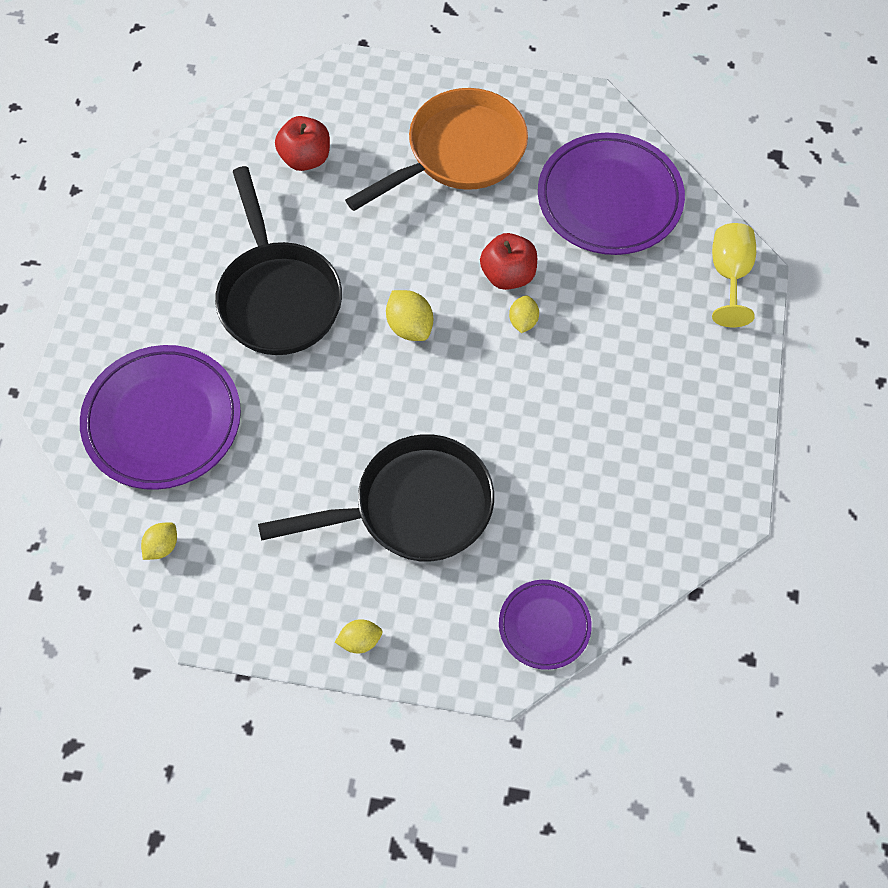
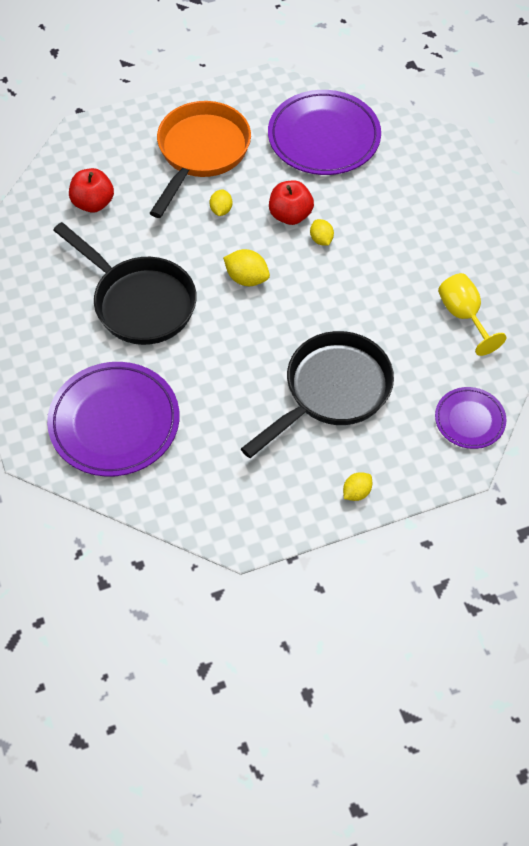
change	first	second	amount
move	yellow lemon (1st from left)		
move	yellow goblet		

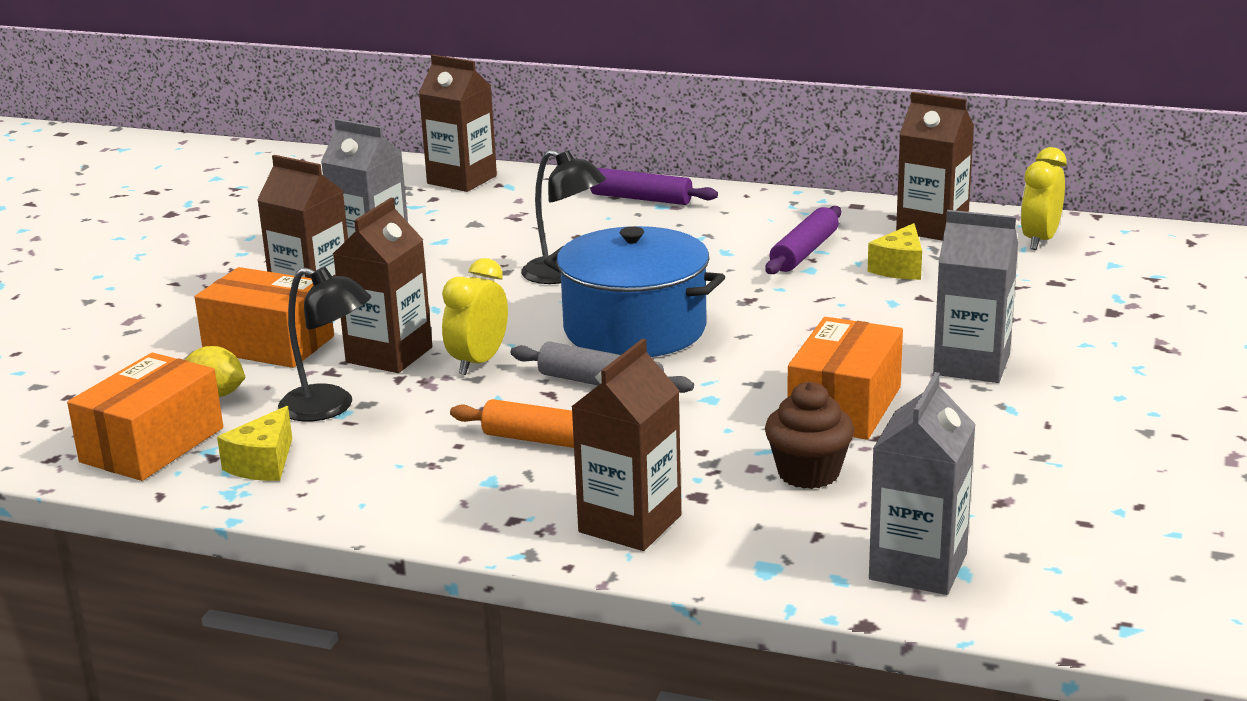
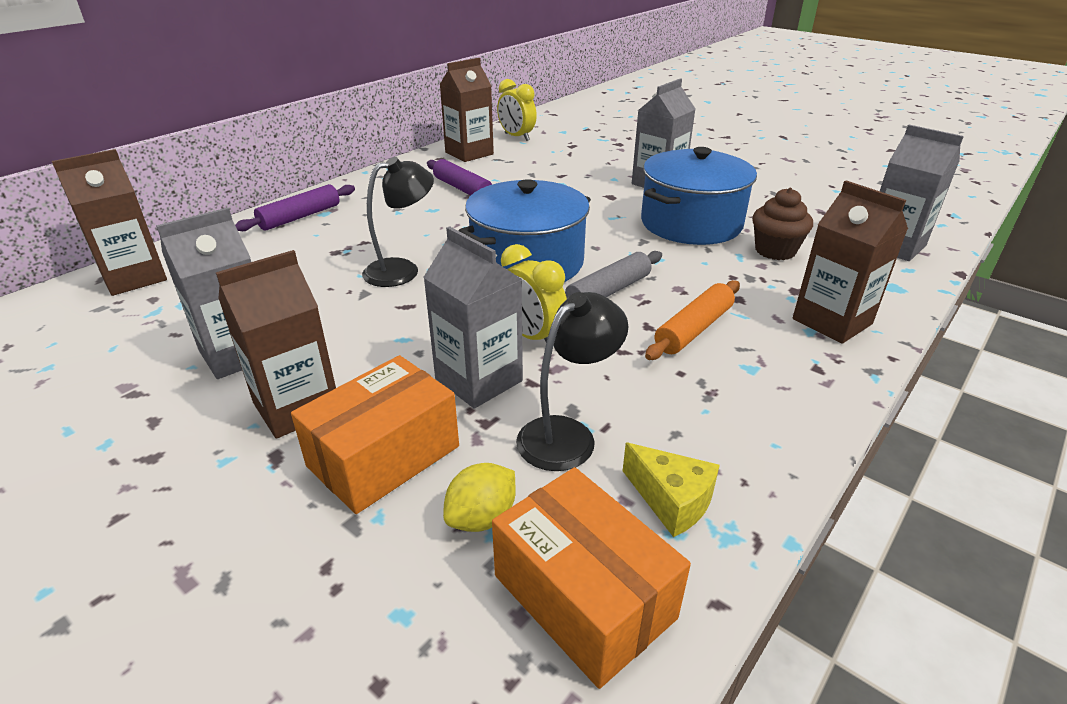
change	first	second	amount
recolor	brown carton (2nd from left)	grey carton (2nd from left)	
replace	orange box (3rd from left)	blue pot (2nd from left)	
delete	yellow cheese (2nd from left)		

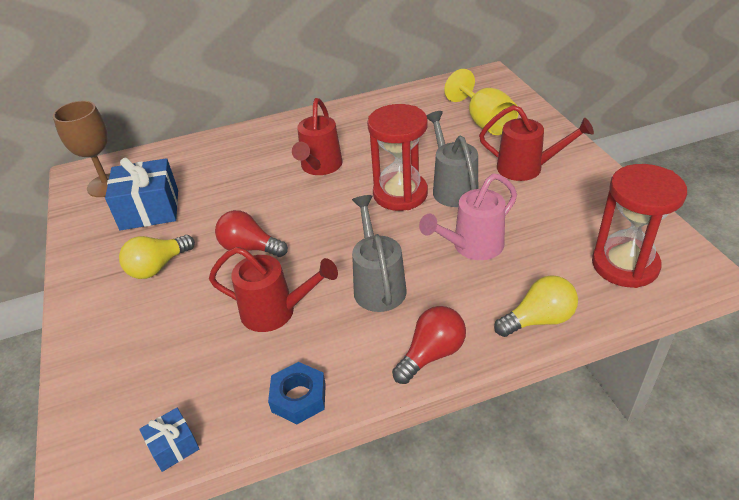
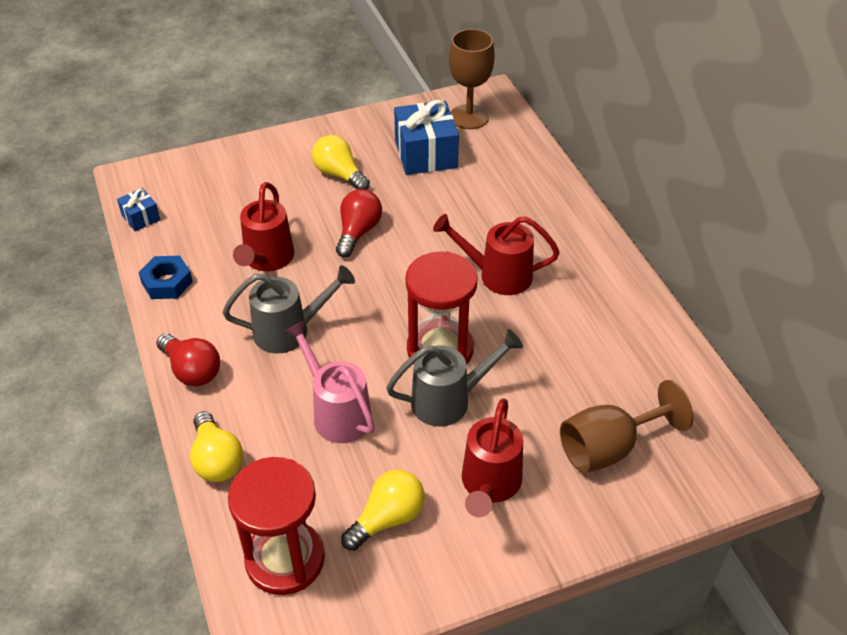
change	first	second	amount
insert		yellow light bulb (3rd from left)	
recolor	yellow goblet	brown goblet (2nd from left)	

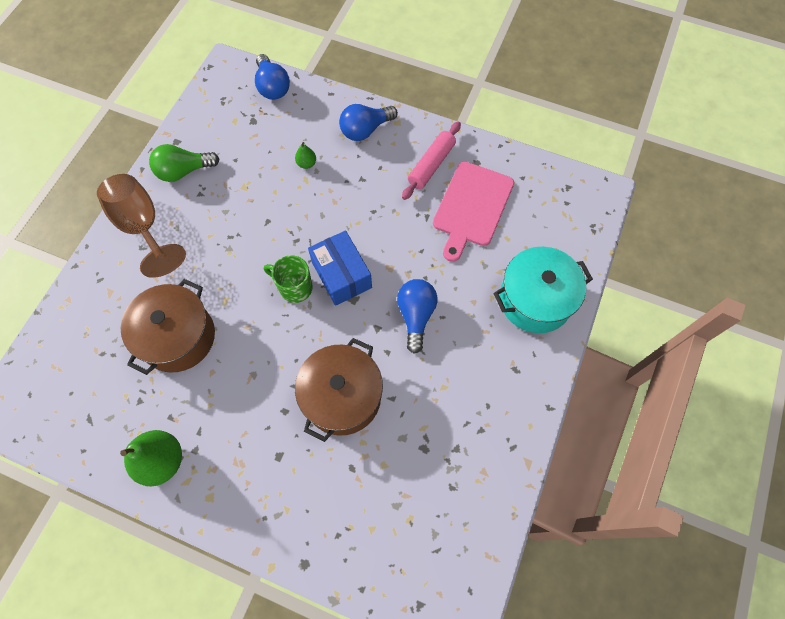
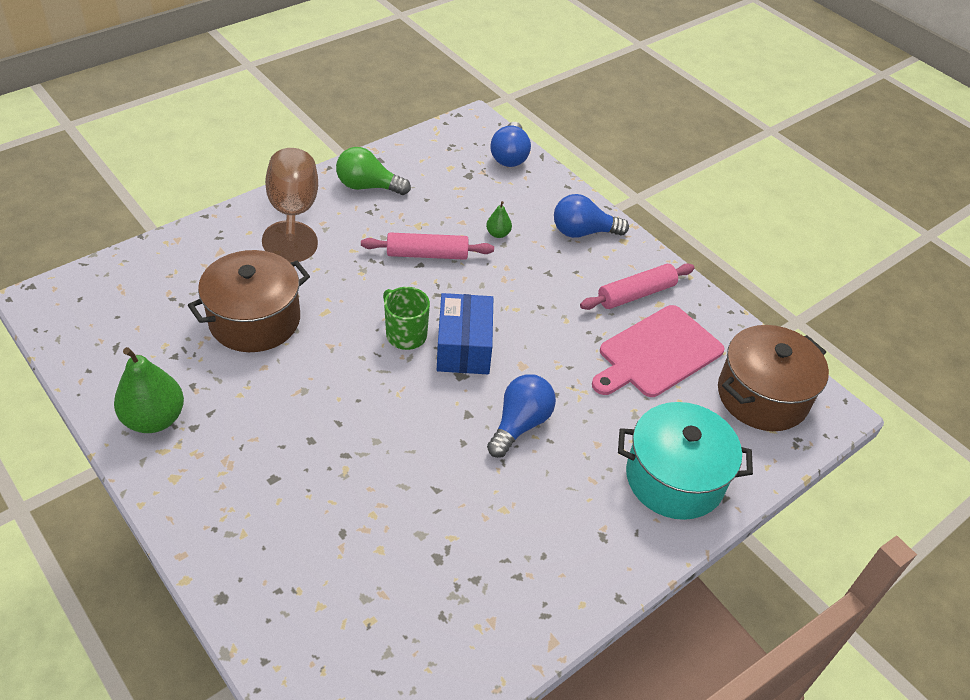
change	first	second	amount
insert		pink rolling pin (1st from left)	
move	brown pot (2nd from left)		

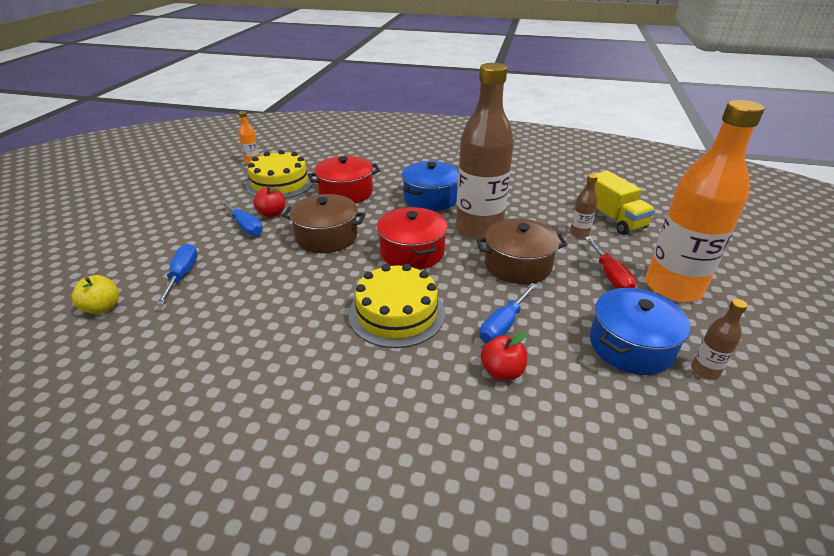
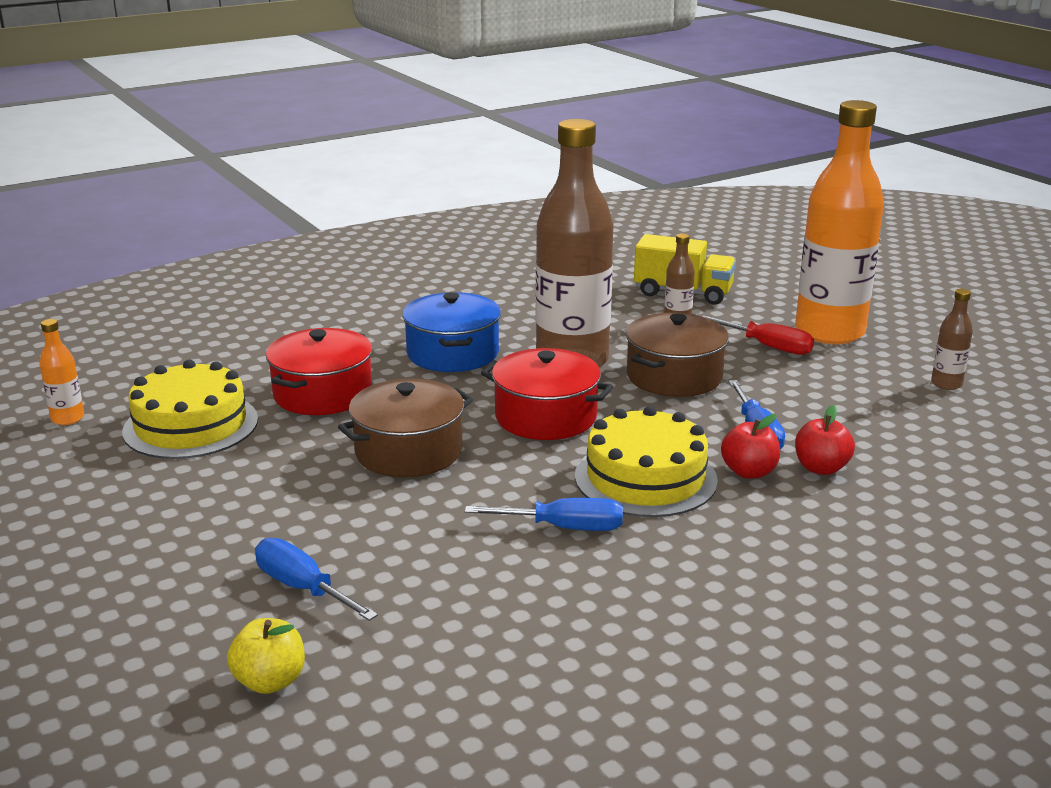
change	first	second	amount
move	blue screwdriver (2nd from left)		
move	red apple (1st from left)		
delete	blue pot (2nd from left)		

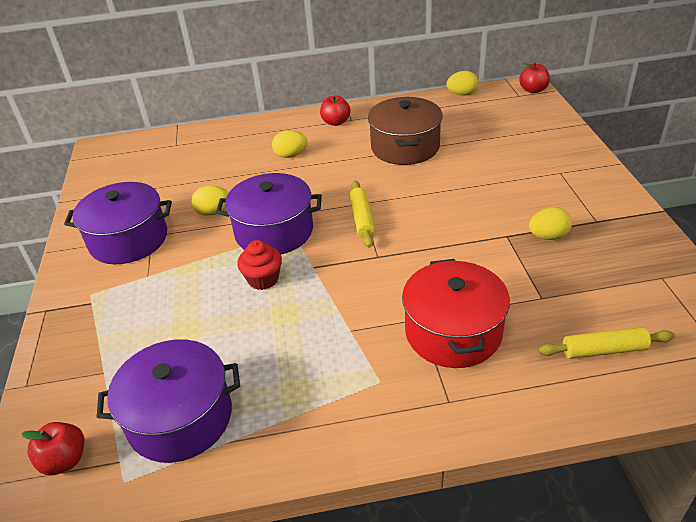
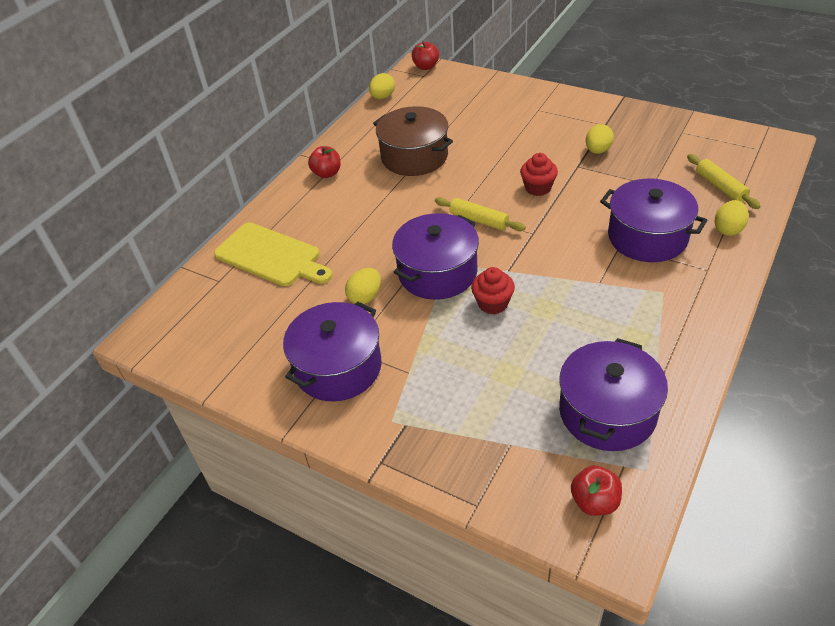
change	first	second	amount
insert		yellow cutting board	
insert		red cupcake (2nd from left)	
recolor	red pot	purple pot (4th from left)	
rotate	yellow rolling pin (2nd from left)		60 degrees counterclockwise
move	yellow egg (2nd from left in the first image)	yellow egg (4th from left)	

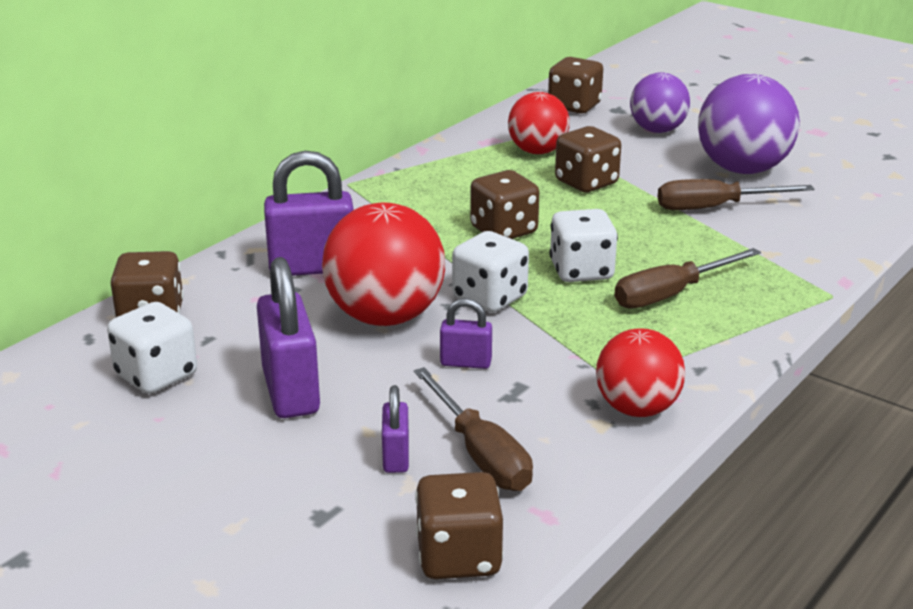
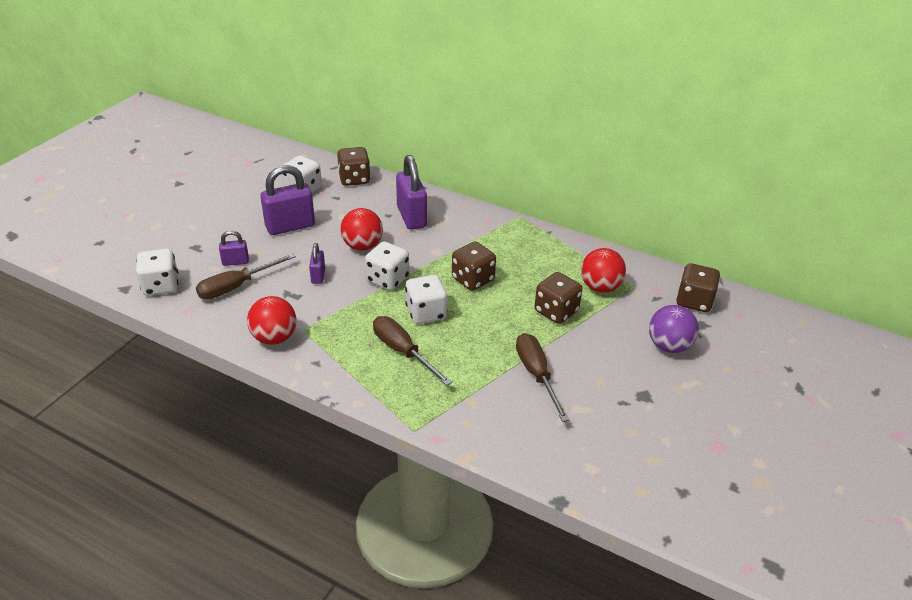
change	first	second	amount
recolor	brown dice (2nd from left)	white dice (1st from left)	
resize	red ball (1st from left in the first image)	red ball (2nd from left)	x0.65
delete	purple ball (2nd from left)		

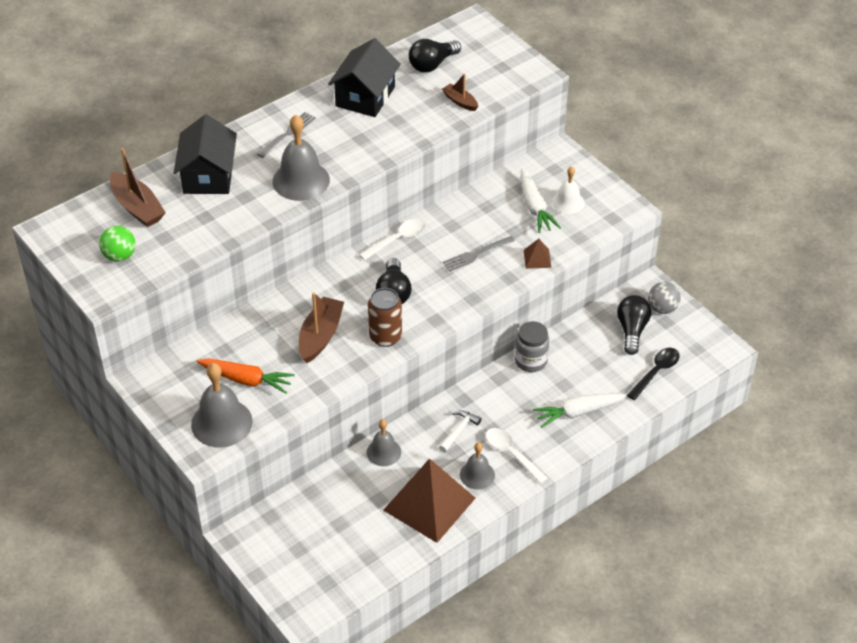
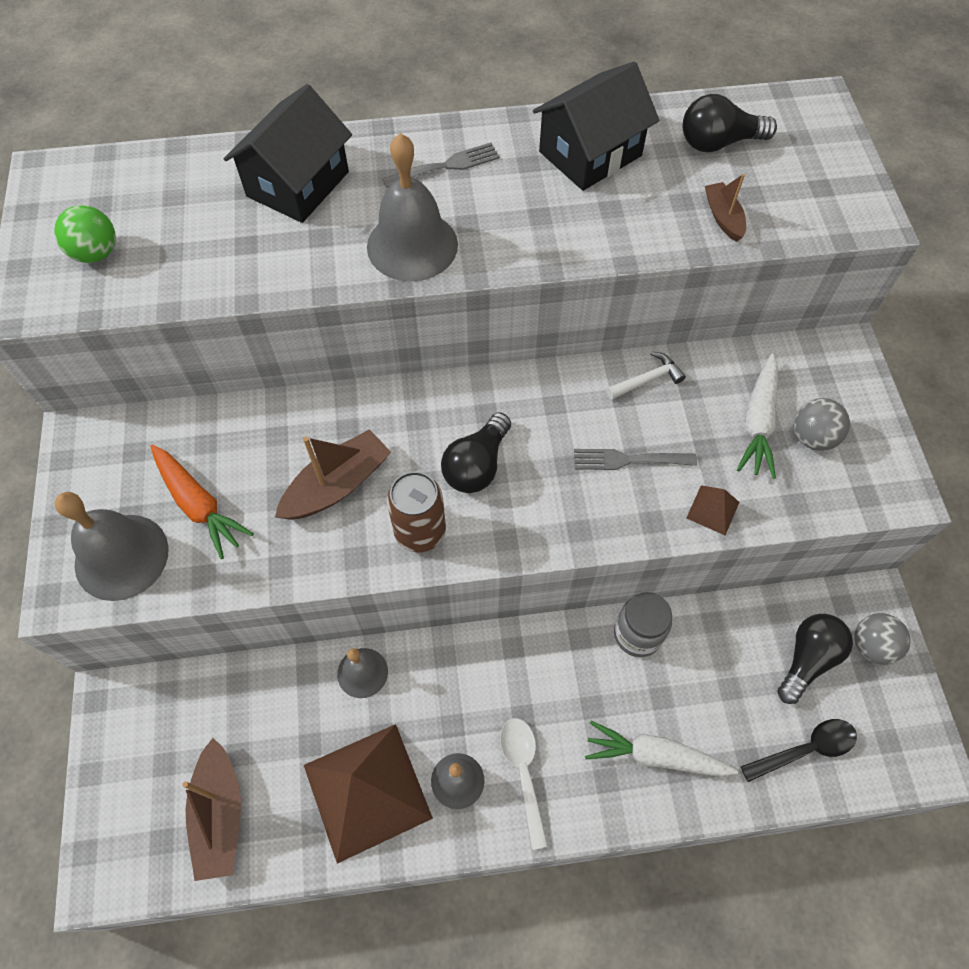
change	first	second	amount
move	brown boat (1st from left)		
move	white hammer		
replace	white bell	grey ball (1st from left)	
delete	white spoon (1st from left)		

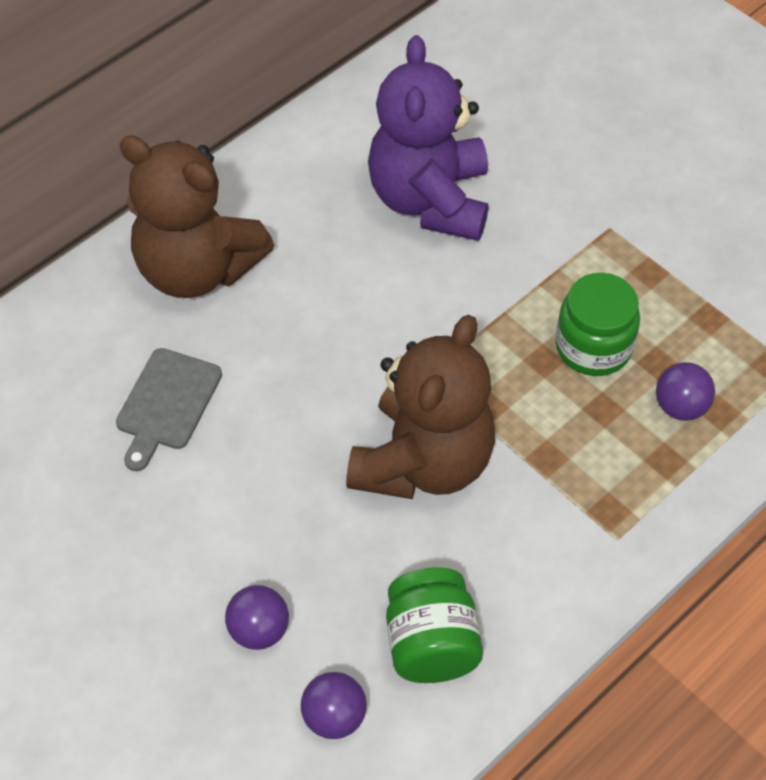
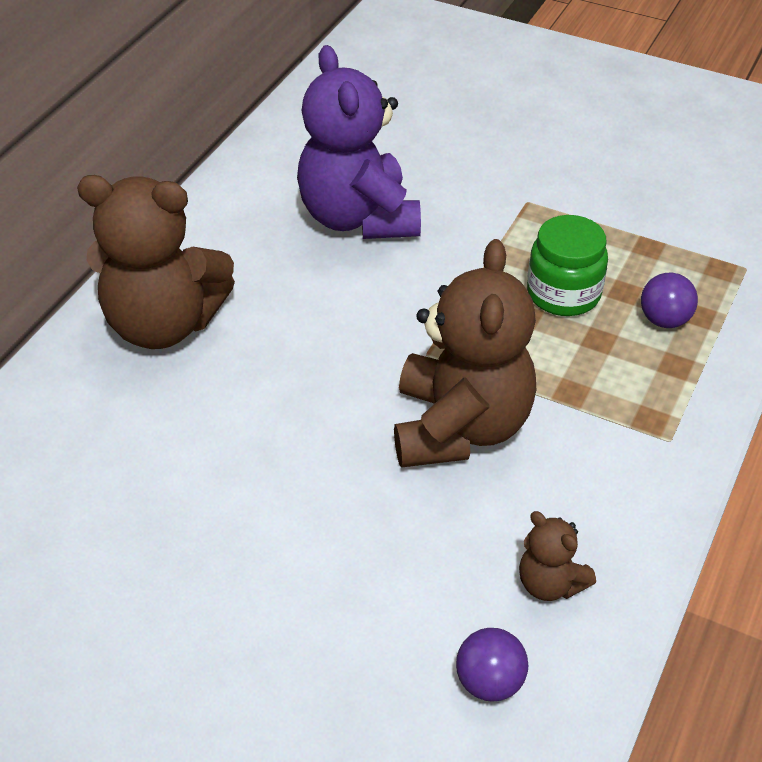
change	first	second	amount
replace	green jar (1st from left)	brown teddy bear (3rd from left)	
delete	grey cutting board		
delete	purple ball (1st from left)		

